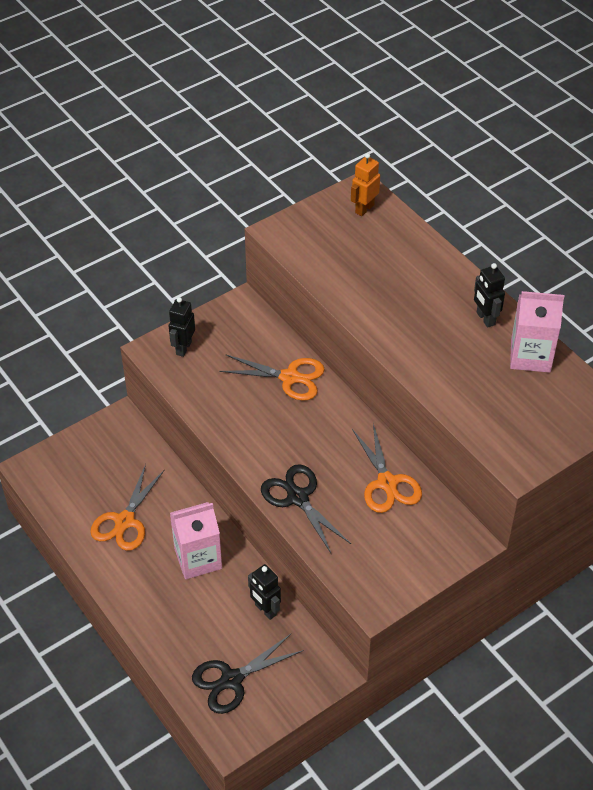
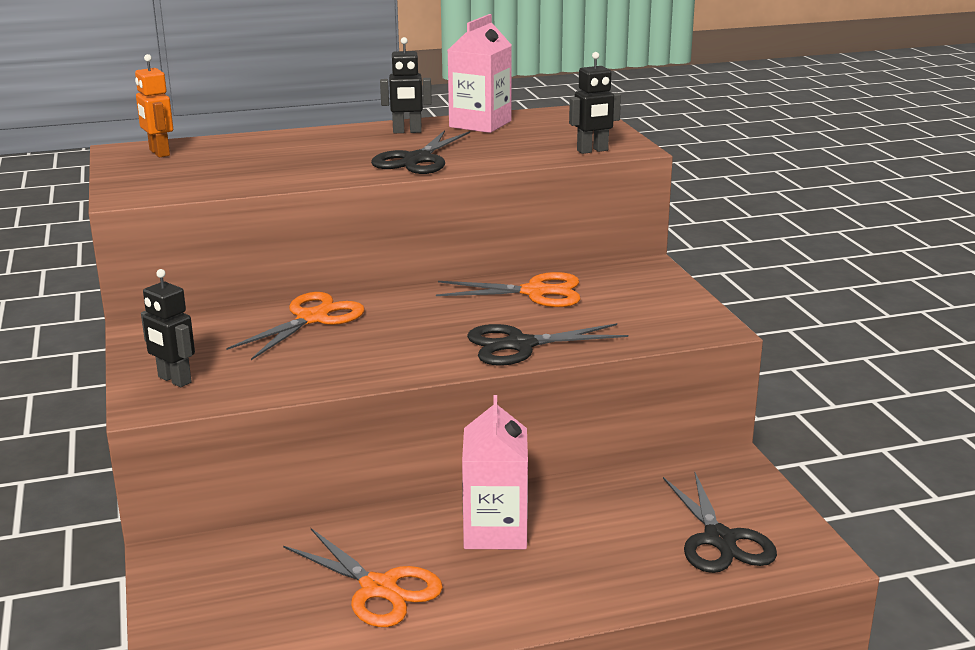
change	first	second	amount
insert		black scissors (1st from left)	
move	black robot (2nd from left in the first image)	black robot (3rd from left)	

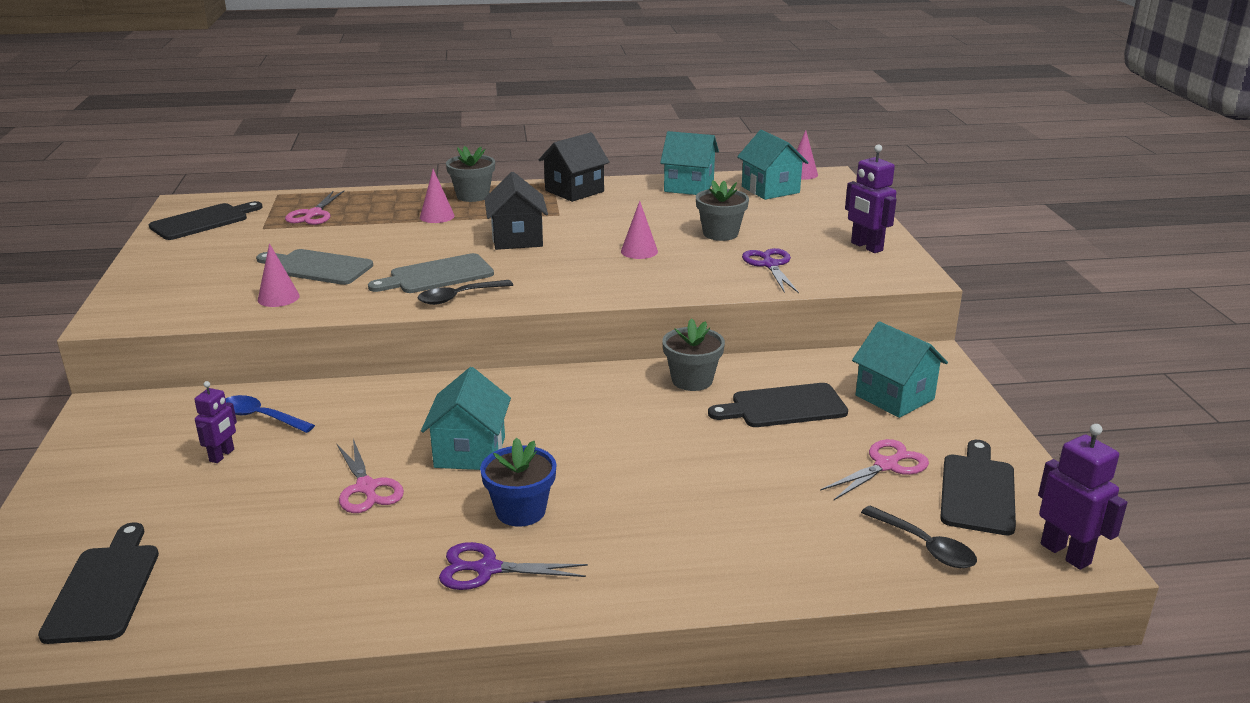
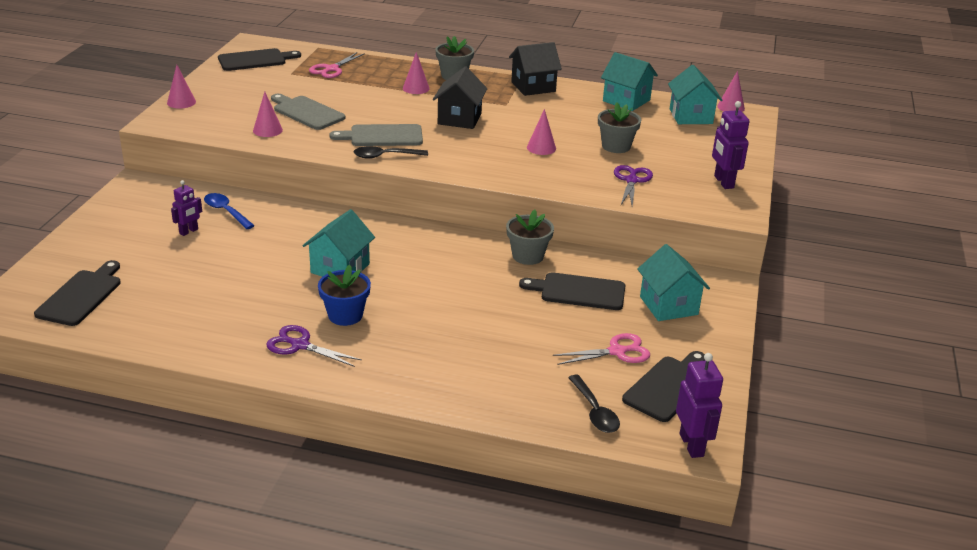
change	first	second	amount
insert		pink cone (1st from left)	
delete	pink scissors (2nd from left)		

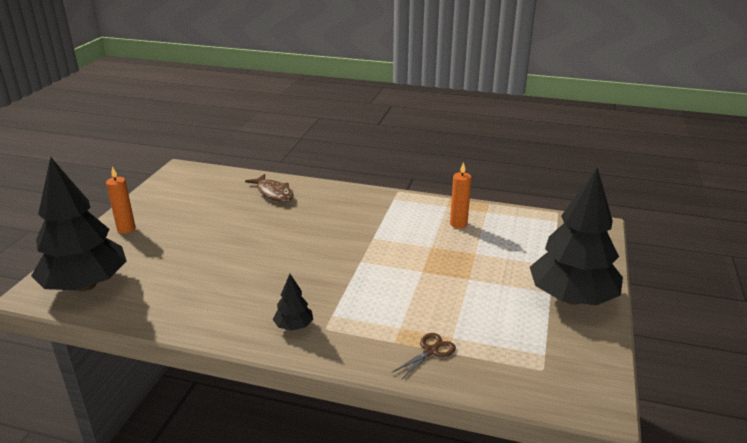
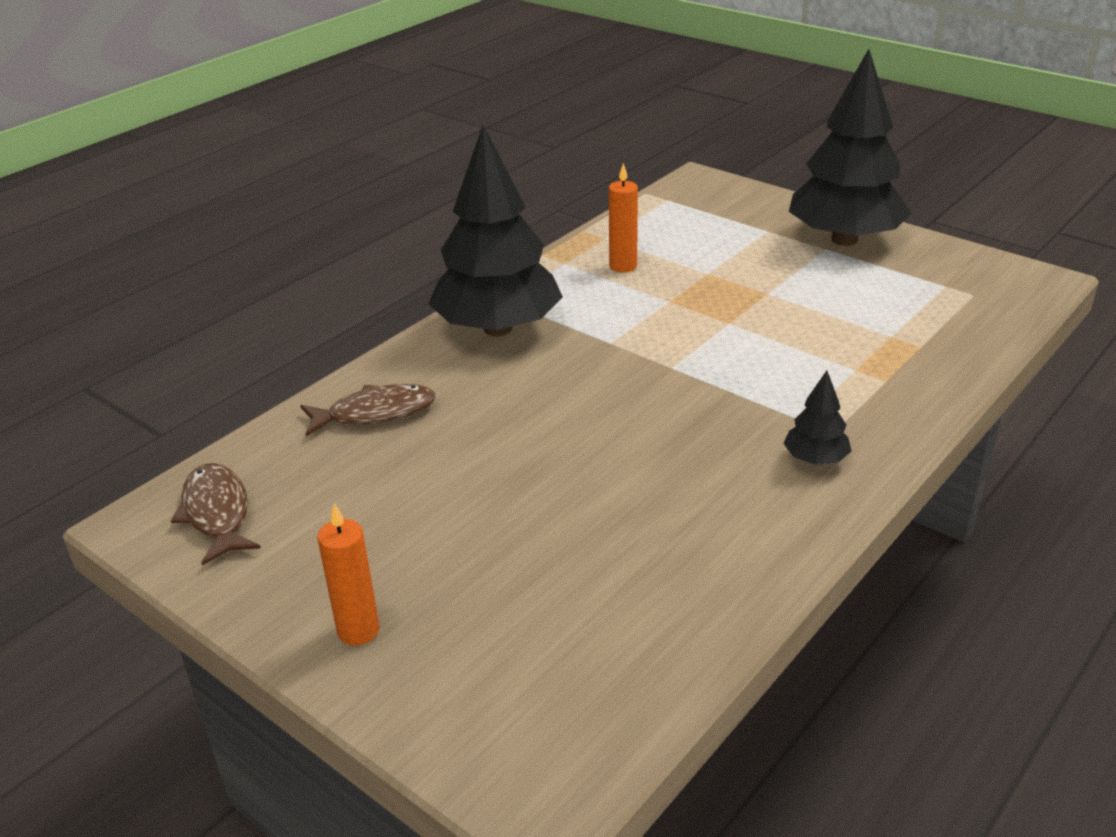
change	first	second	amount
insert		brown fish (1st from left)	
move	black tree (1st from left)		
delete	brown scissors		

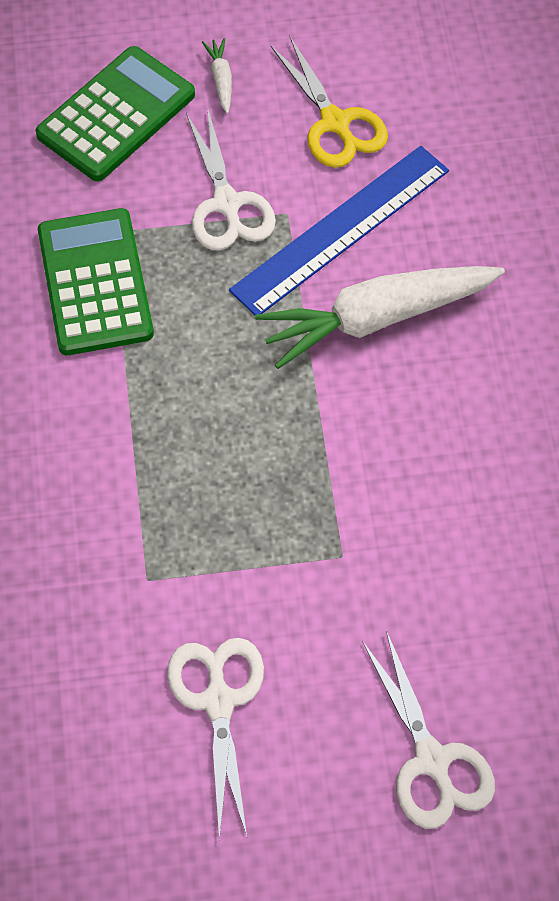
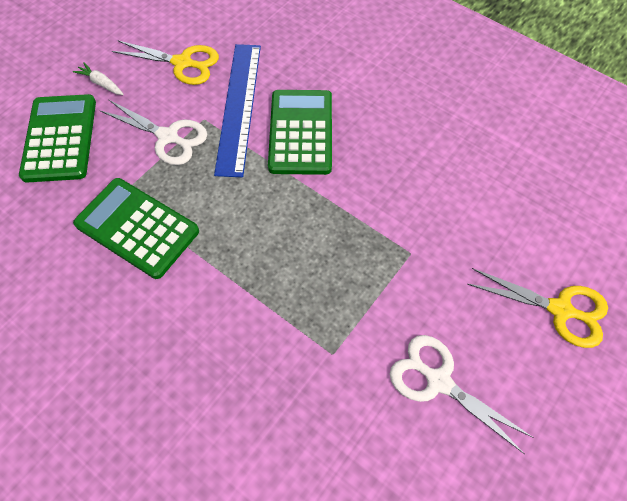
change	first	second	amount
replace	white carrot (2nd from left)	green calculator (3rd from left)	
recolor	white scissors (3rd from left)	yellow scissors (2nd from left)	

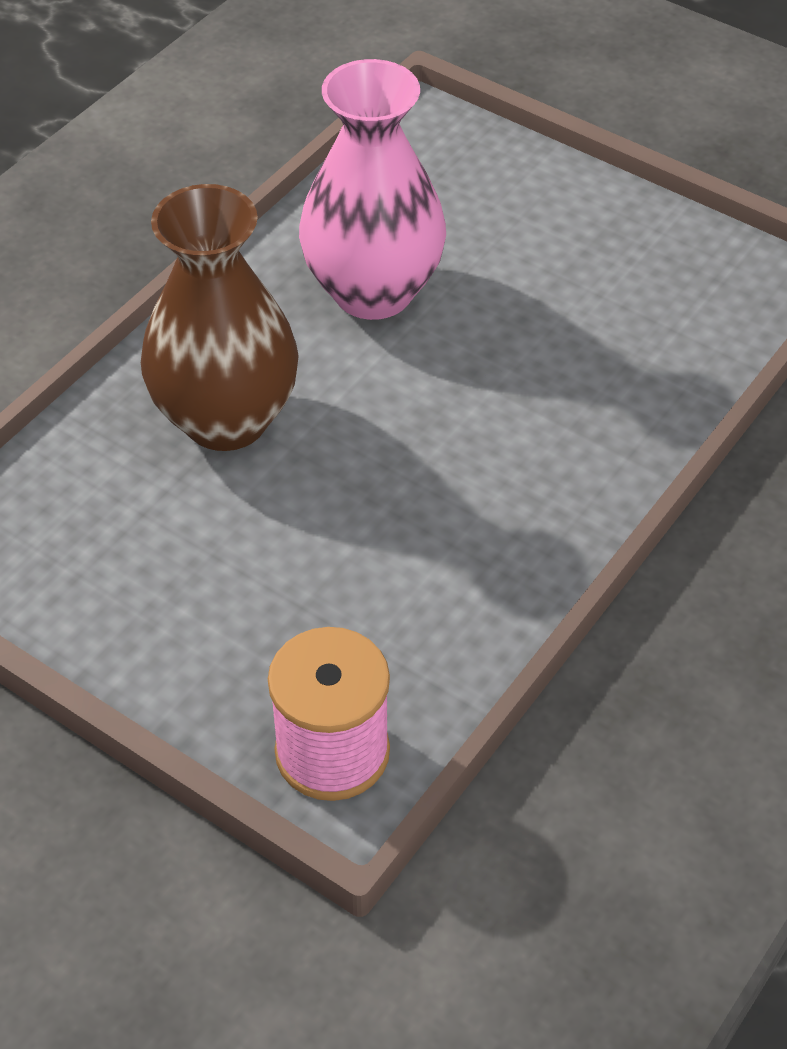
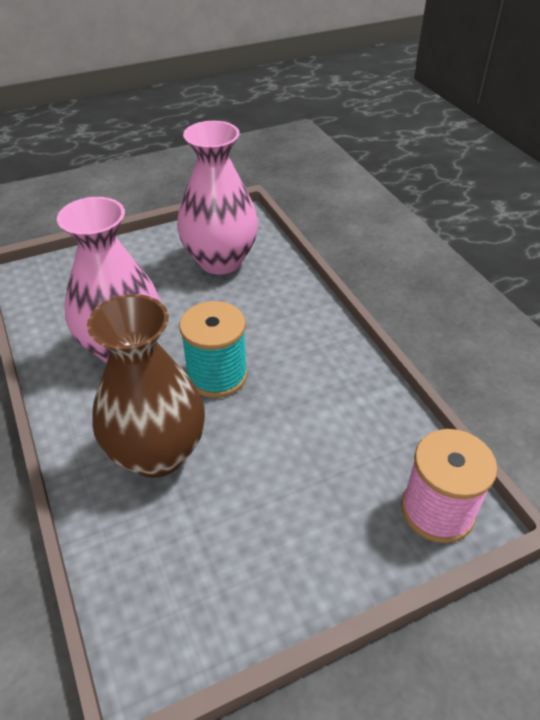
change	first	second	amount
insert		pink vase (2nd from left)	
insert		turquoise spool	

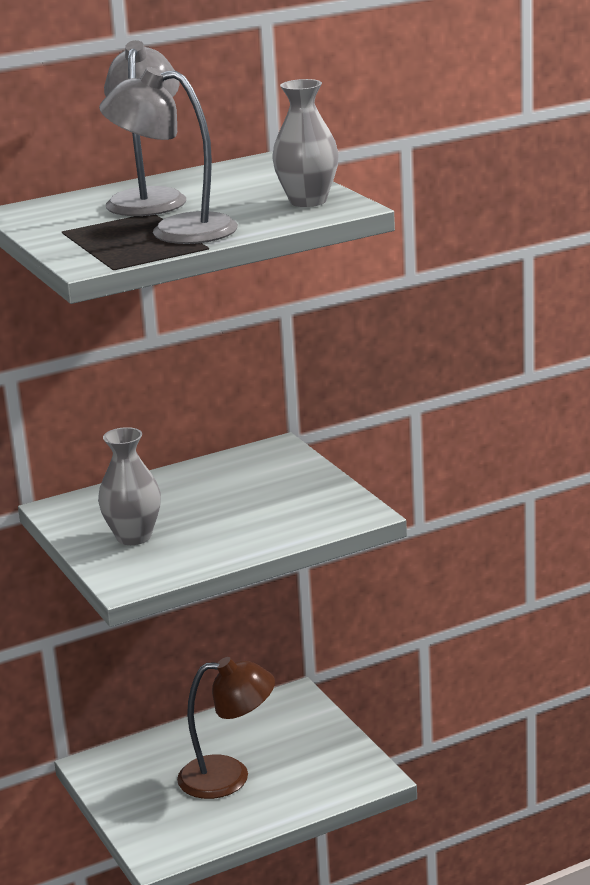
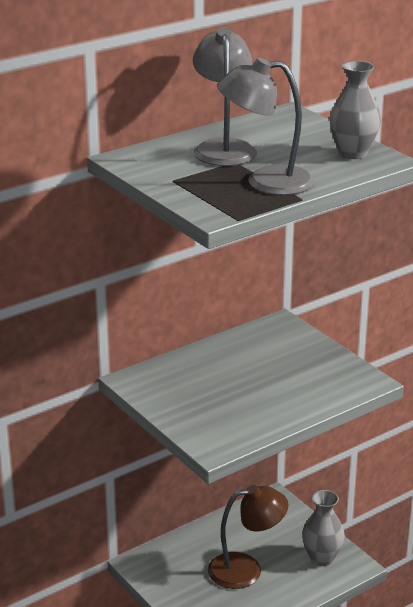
change	first	second	amount
move	grey vase (1st from left)		

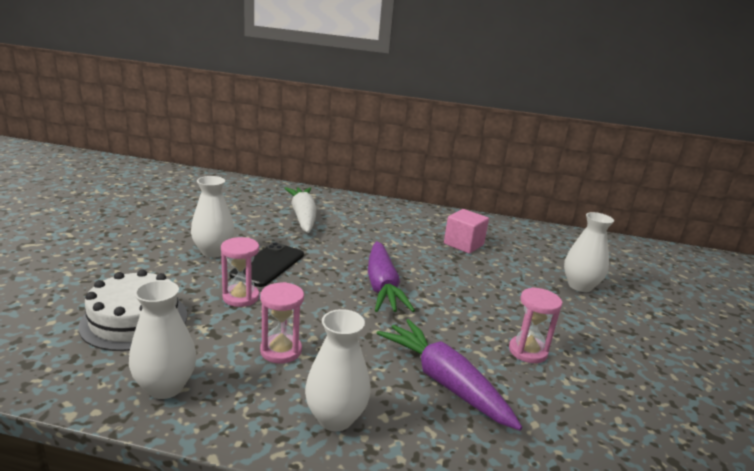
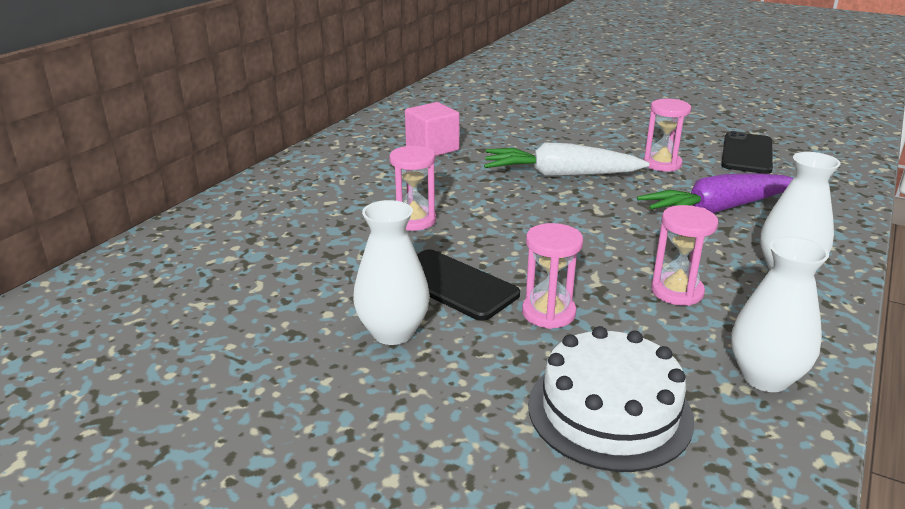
change	first	second	amount
insert		pink hourglass (1st from left)	
move	white carrot		
insert		black phone (2nd from left)	
delete	purple carrot (1st from left)		
delete	white vase (4th from left)		

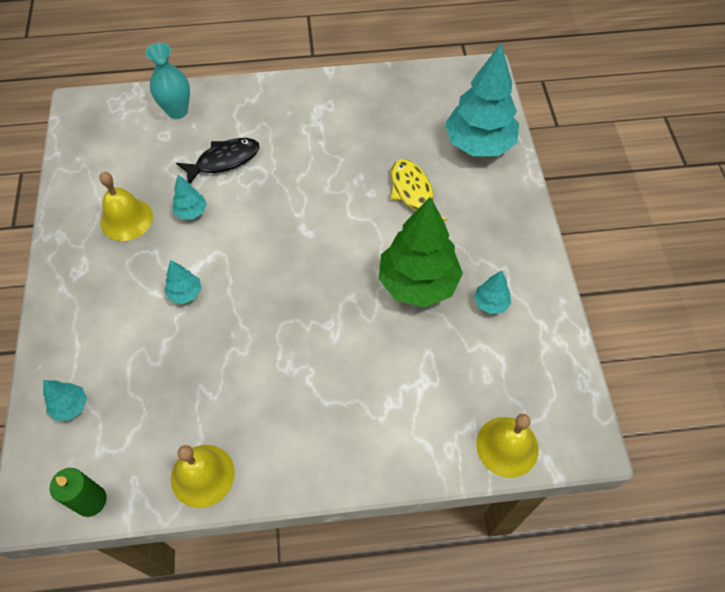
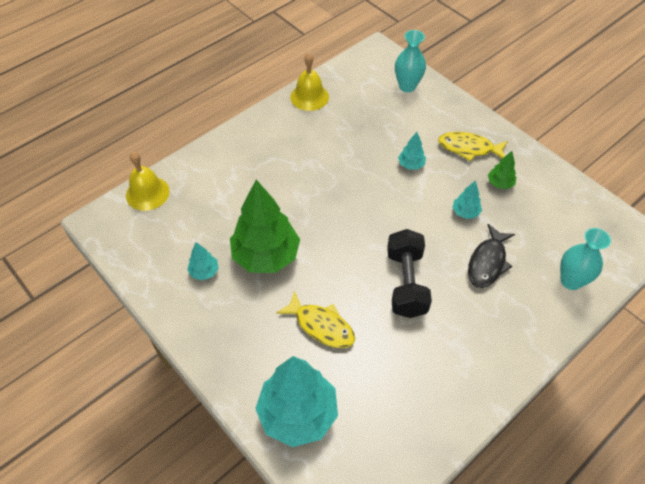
change	first	second	amount
insert		black dumbbell	
replace	turquoise tree (1st from left)	turquoise vase (1st from left)	
insert		yellow fish (2nd from left)	
replace	yellow bell (1st from left)	green tree (2nd from left)	
delete	green candle		

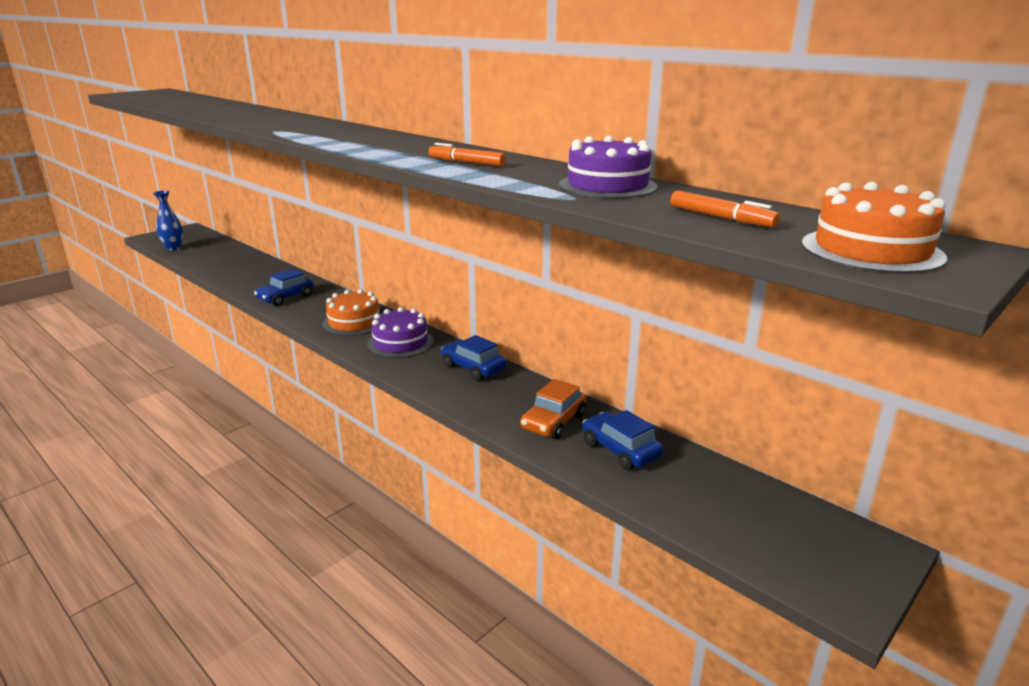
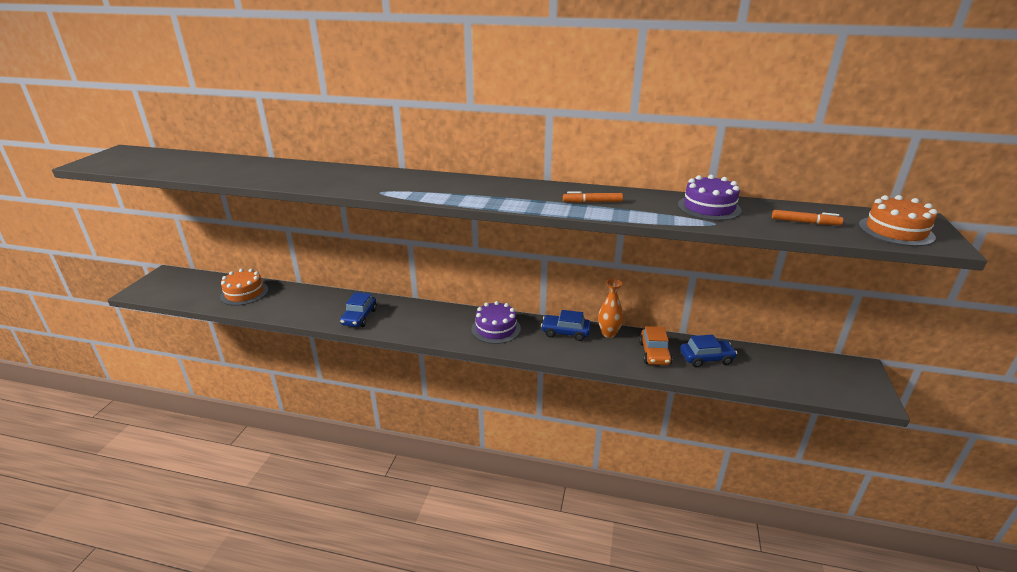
change	first	second	amount
move	orange cake (1st from left)		
insert		orange vase	
rotate	blue car (3rd from left)		150 degrees clockwise
delete	blue vase		

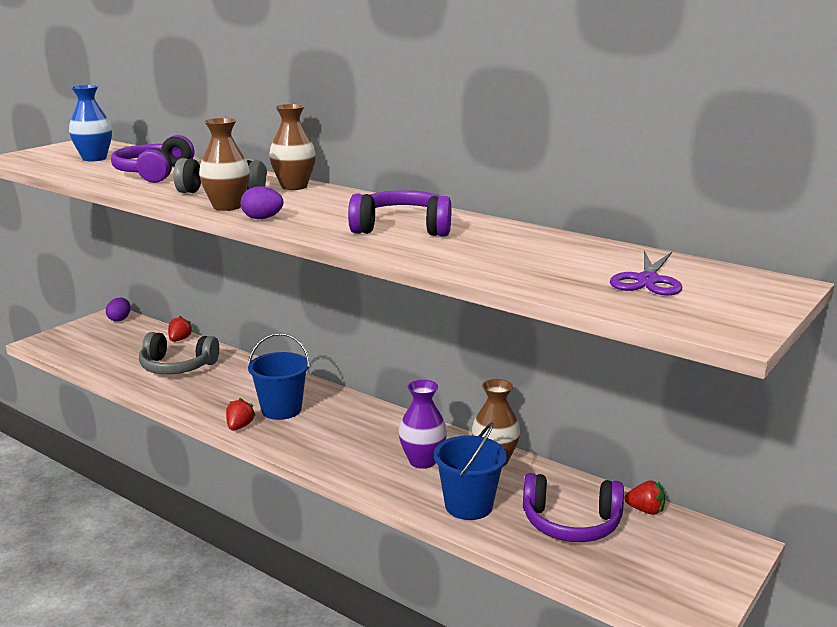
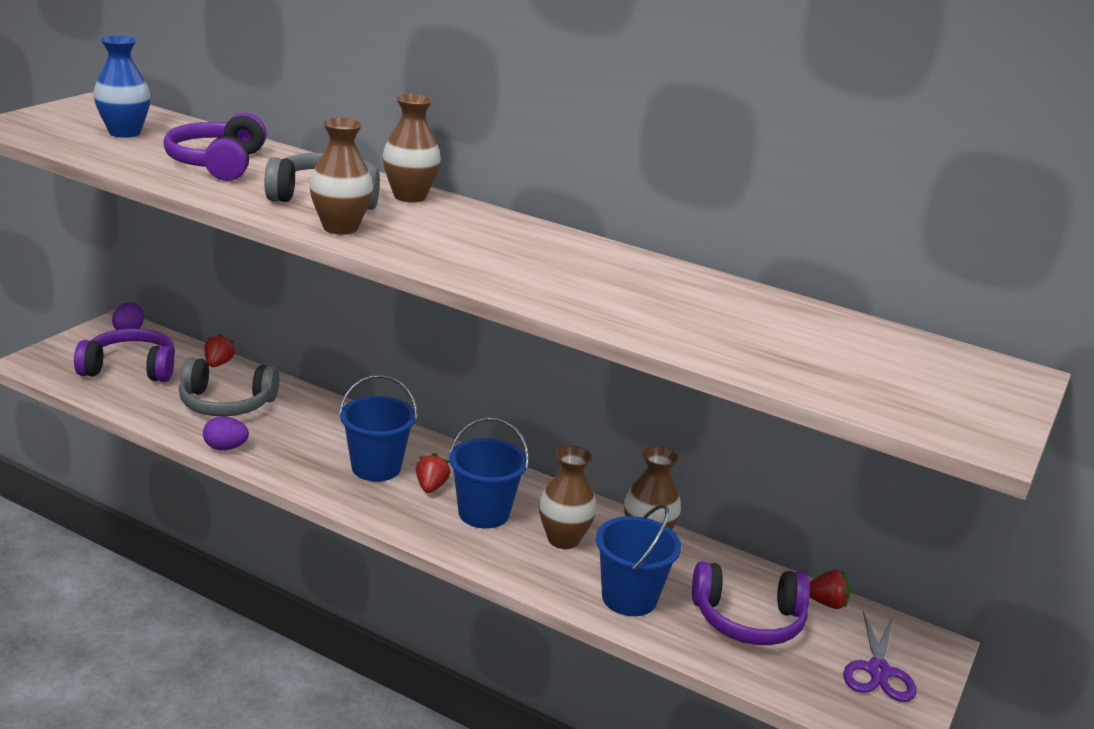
change	first	second	amount
move	purple headphones (2nd from left in the first image)	purple headphones (1st from left)	
move	purple egg (2nd from left)		
move	red strawberry (2nd from left)		
insert		blue bucket (2nd from left)	
recolor	purple vase	brown vase (3rd from left)	
move	purple scissors		

